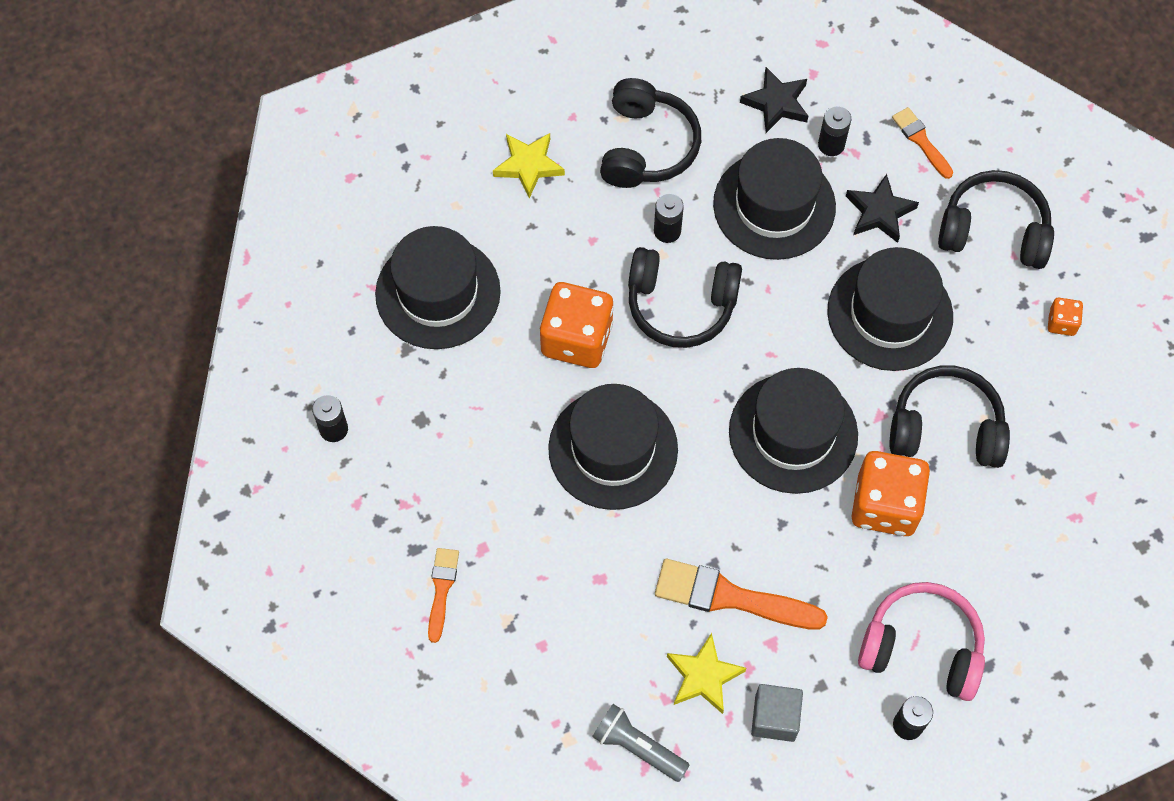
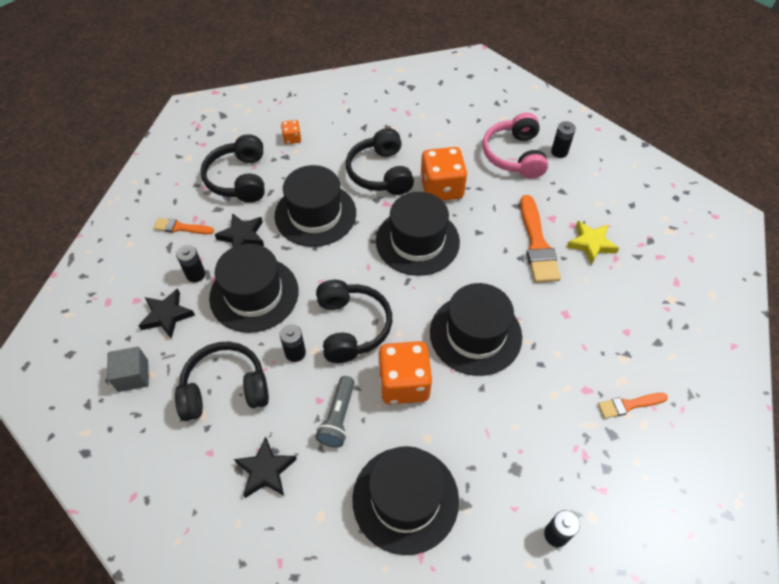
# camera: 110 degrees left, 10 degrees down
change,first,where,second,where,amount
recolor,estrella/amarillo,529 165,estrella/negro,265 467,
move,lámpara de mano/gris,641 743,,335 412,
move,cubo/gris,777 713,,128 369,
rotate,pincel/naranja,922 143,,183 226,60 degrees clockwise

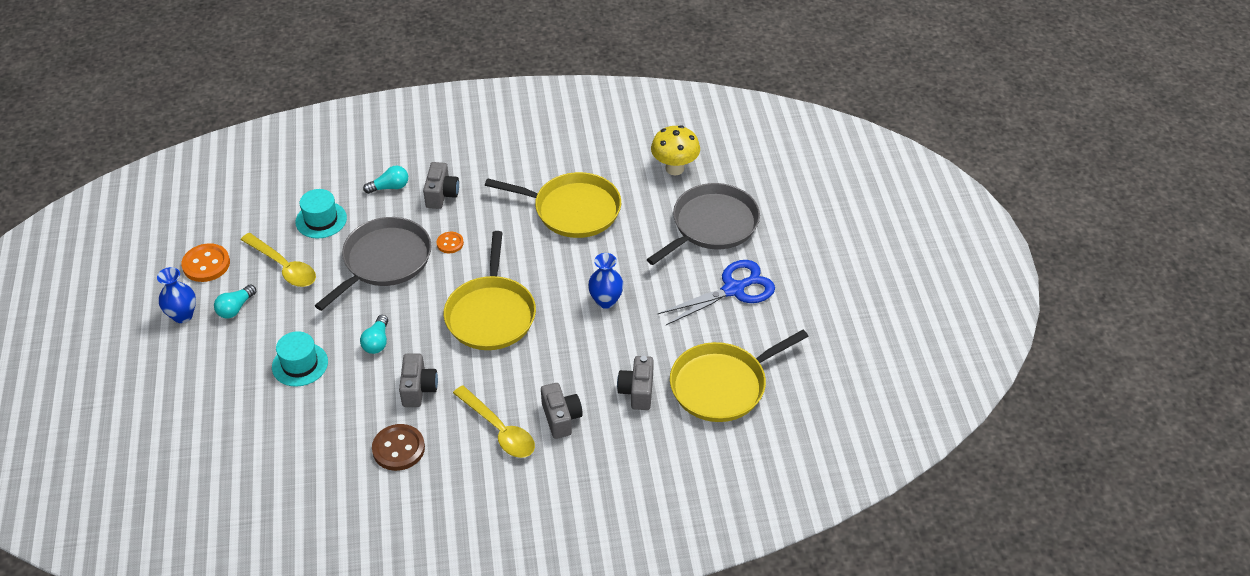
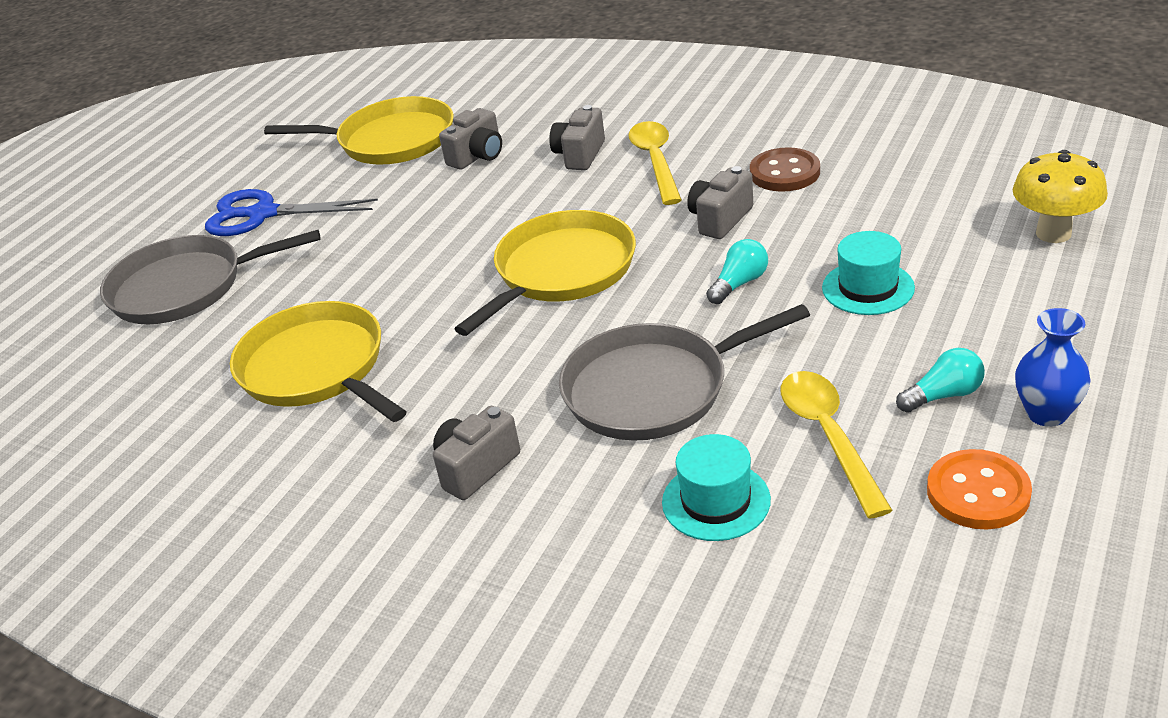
# camera: 140 degrees left, 10 degrees down
change,first,where,second,where,amount
delete,bombilla/turquesa,385 180,,,
delete,botón/naranja,450 242,,,
delete,florero/azul,606 281,,,
move,seta/amarillo,675 150,,1060 196,

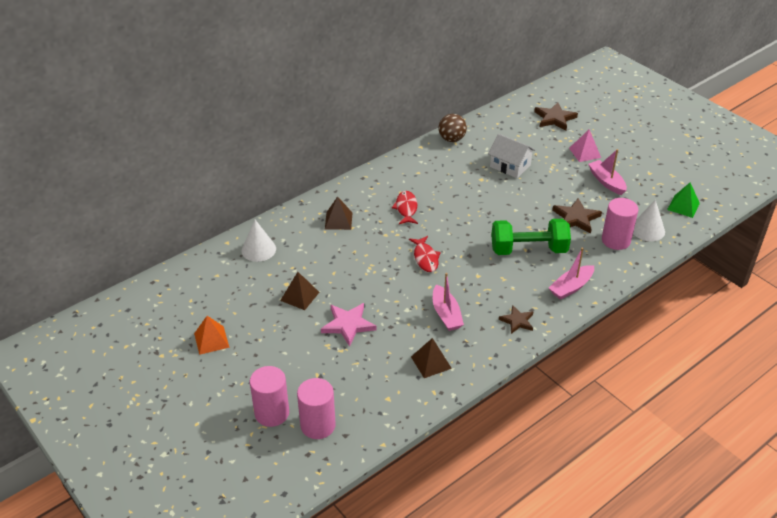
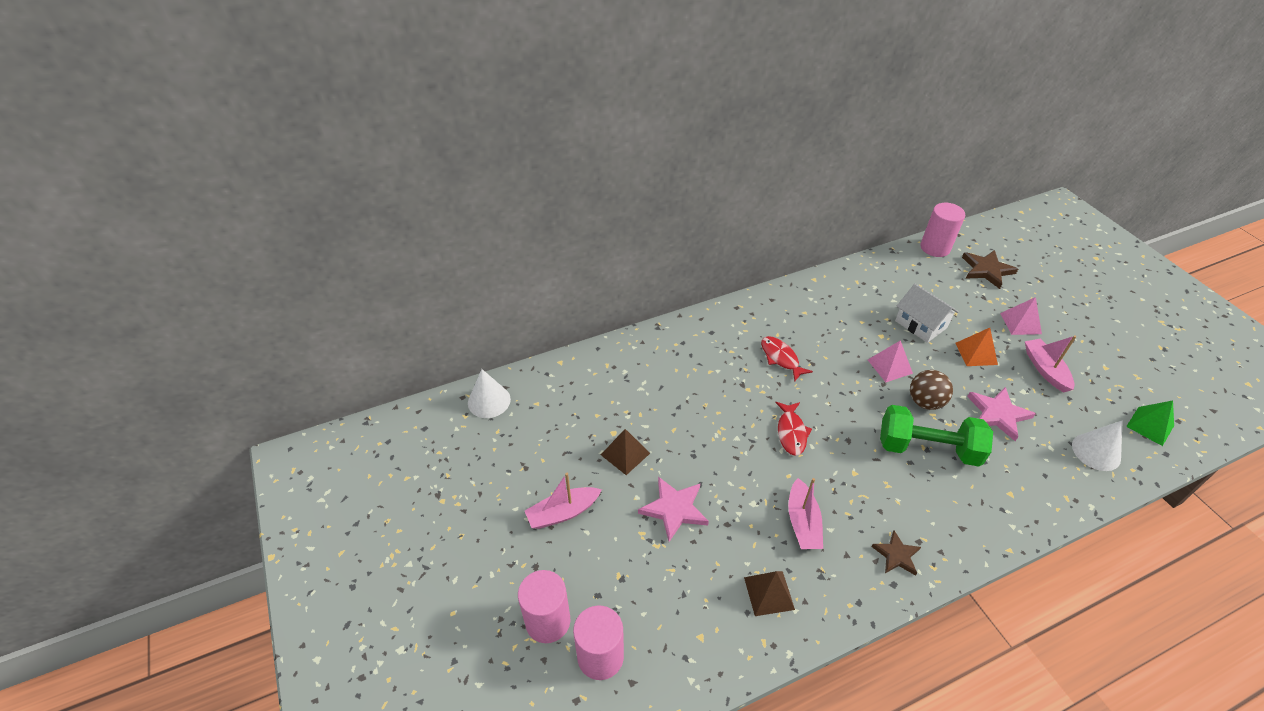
# camera: 15 degrees right, 5 degrees up
change,first,where,second,where,amount
move,pirámide/naranja,211 335,,977 347,
move,cono/blanco,258 241,,489 393,
delete,pirámide/marrón,338 213,,,
rotate,pez/rojo,405 207,,787 358,45 degrees counterclockwise
move,pelota/marrón,453 128,,931 390,
move,barco/rosa,571 274,,563 501,
recolor,estrella/marrón,577 216,estrella/rosa,1001 414,
move,cilindro/rosa,620 224,,942 230,
insert,,,pirámide/rosa,890 361,

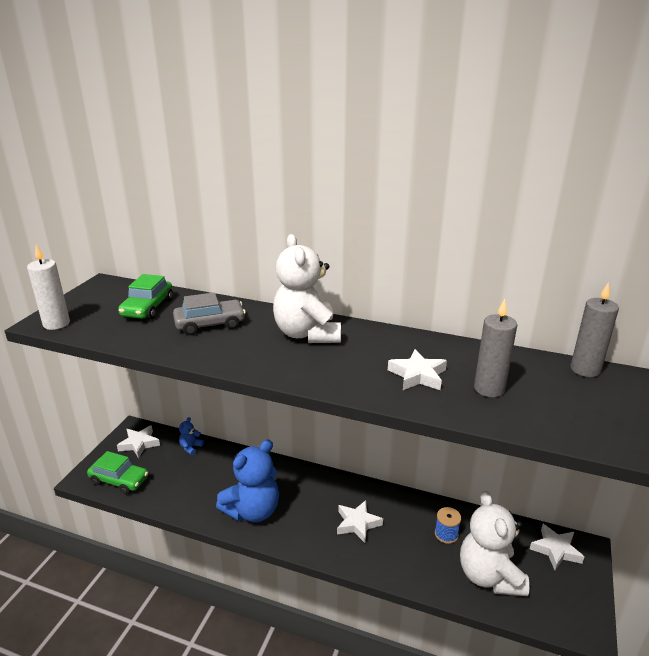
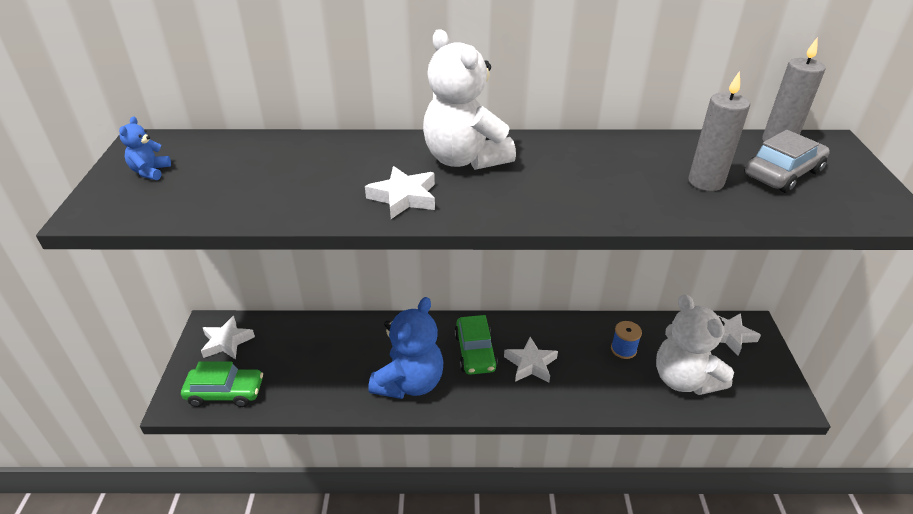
# camera: 20 degrees left, 10 degrees up
change,first,where,second,where,amount
delete,vela/blanco,48 287,,,
move,coche/verde,145 297,,476 345,
move,coche/gris,209 313,,787 161,
move,osito/azul,191 436,,145 148,
move,estrella/blanco,417 369,,400 192,

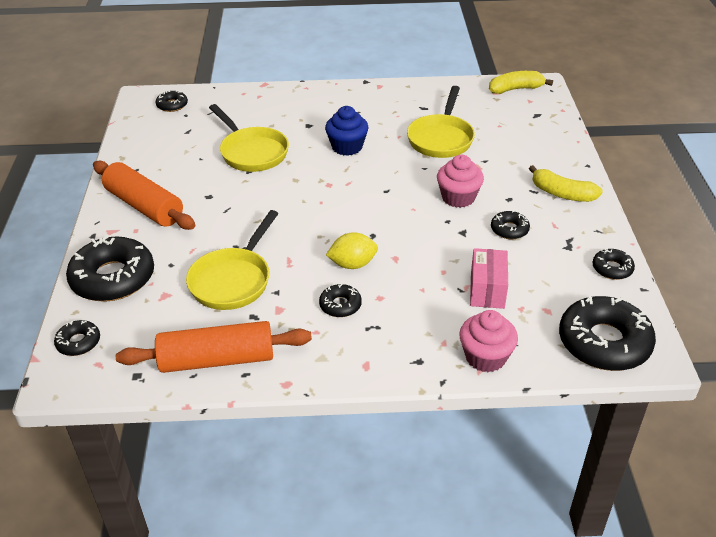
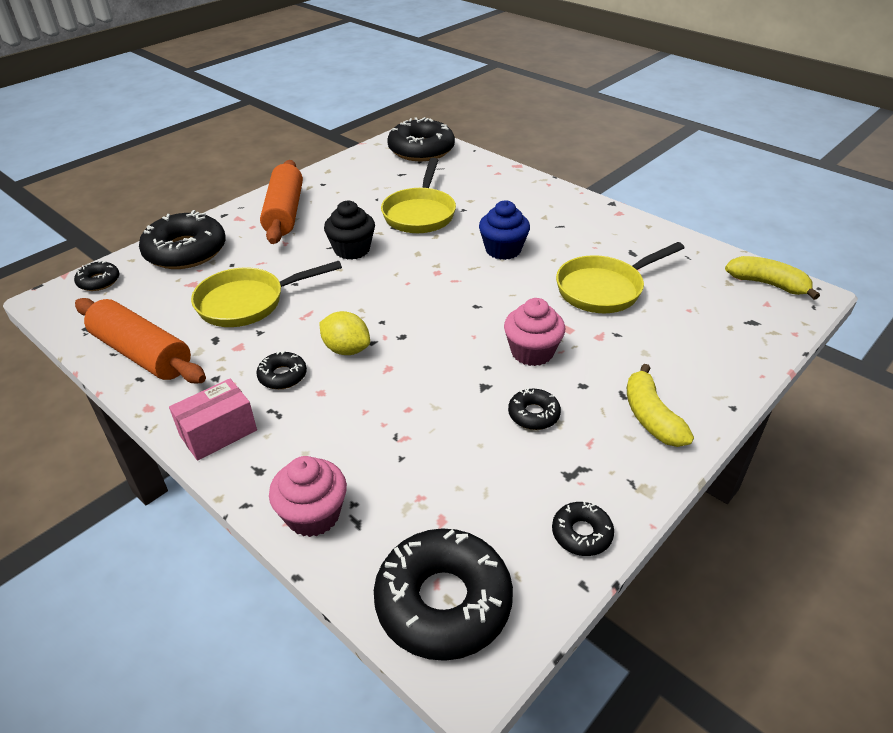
# camera: 45 degrees right, 0 degrees up
change,first,where,second,where,amount
resize,rosquilla/negro,172 101,,421 139,x2.07
move,caja/rosa,489 278,,213 420,
insert,,,magdalena/negro,349 230,

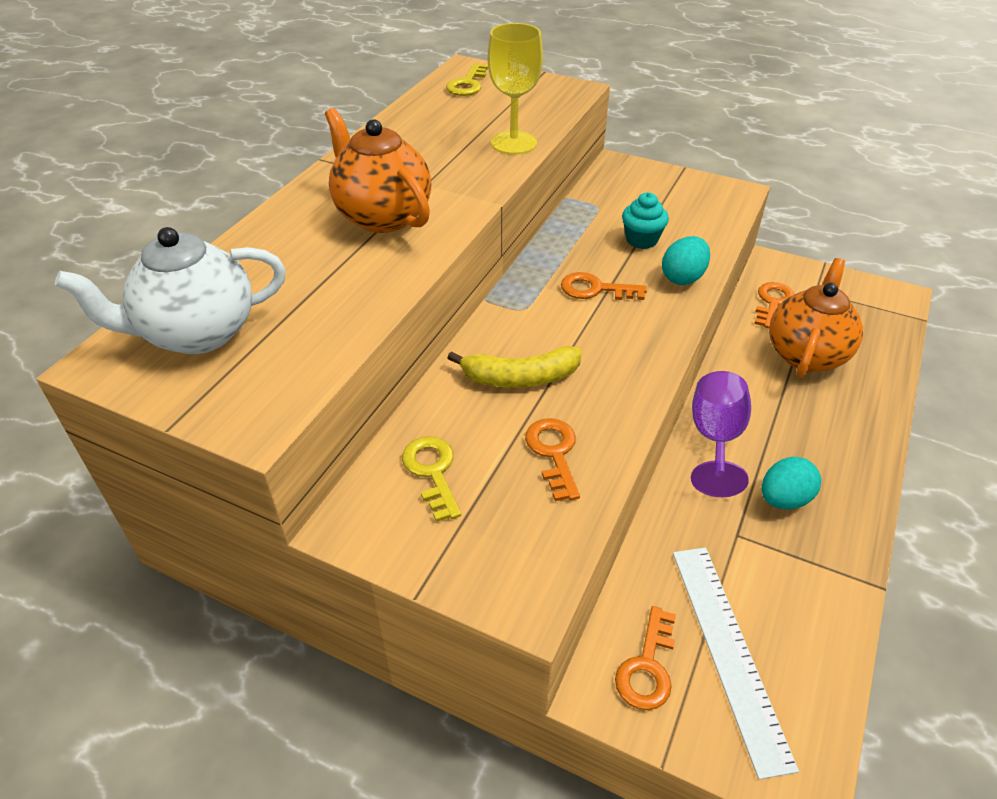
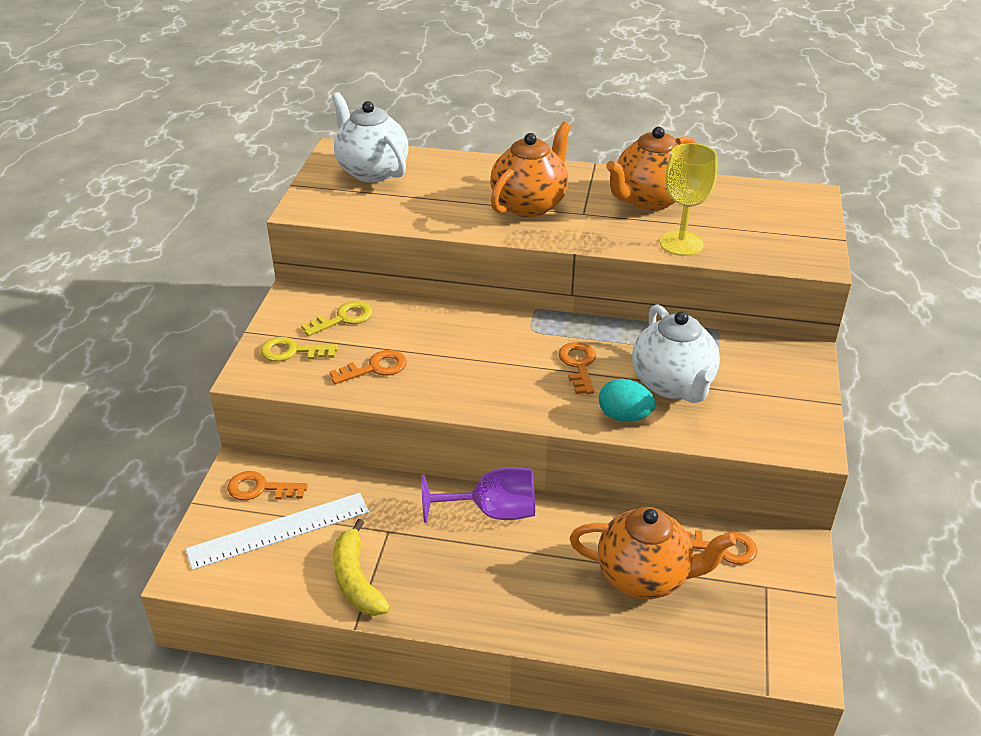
# camera: 75 degrees right, 5 degrees down
change,first,where,second,where,amount
move,llave/amarillo,467 79,,299 349,
move,plátano/amarillo,514 367,,362 567,
replace,magdalena/turquesa,645 221,tetera/blanco,676 353,
delete,huevo/turquesa,791 483,,,
insert,,,tetera/naranja,651 168,

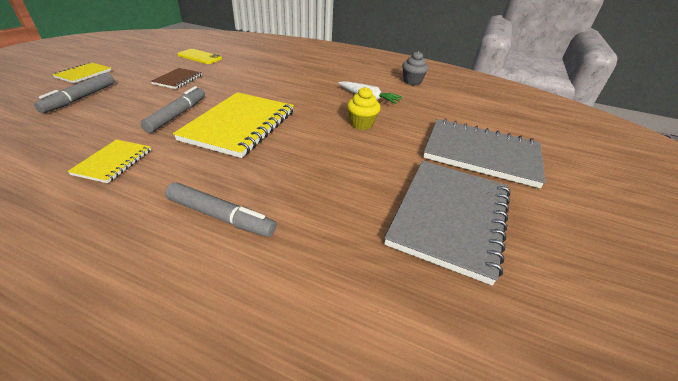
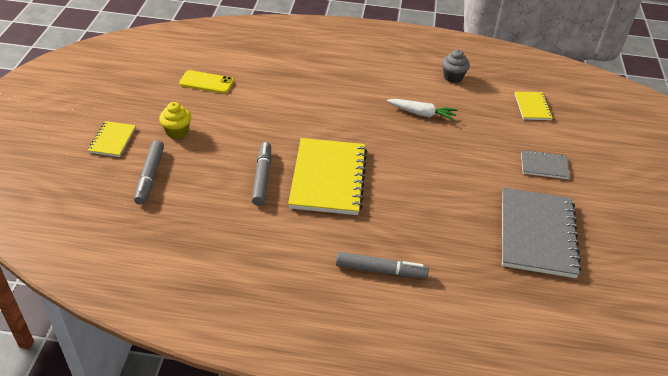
# camera: 15 degrees left, 5 degrees up
change,first,where,second,where,amount
move,cuaderno/amarillo,109 161,,534 106,
delete,cuaderno/marrón,176 78,,,
move,magdalena/amarillo,364 108,,175 120,
resize,cuaderno/gris,484 153,,545 164,x0.49

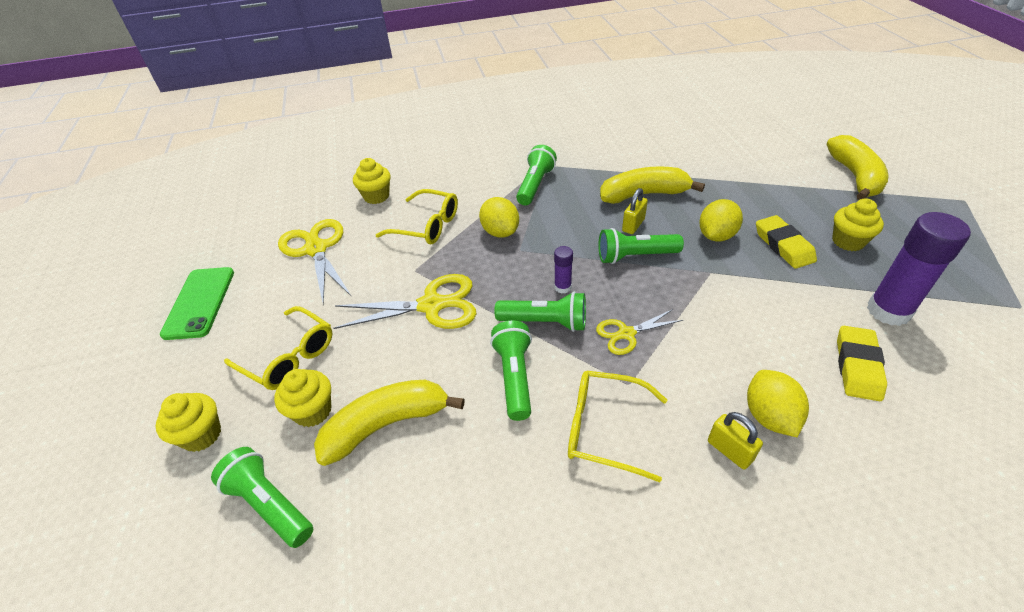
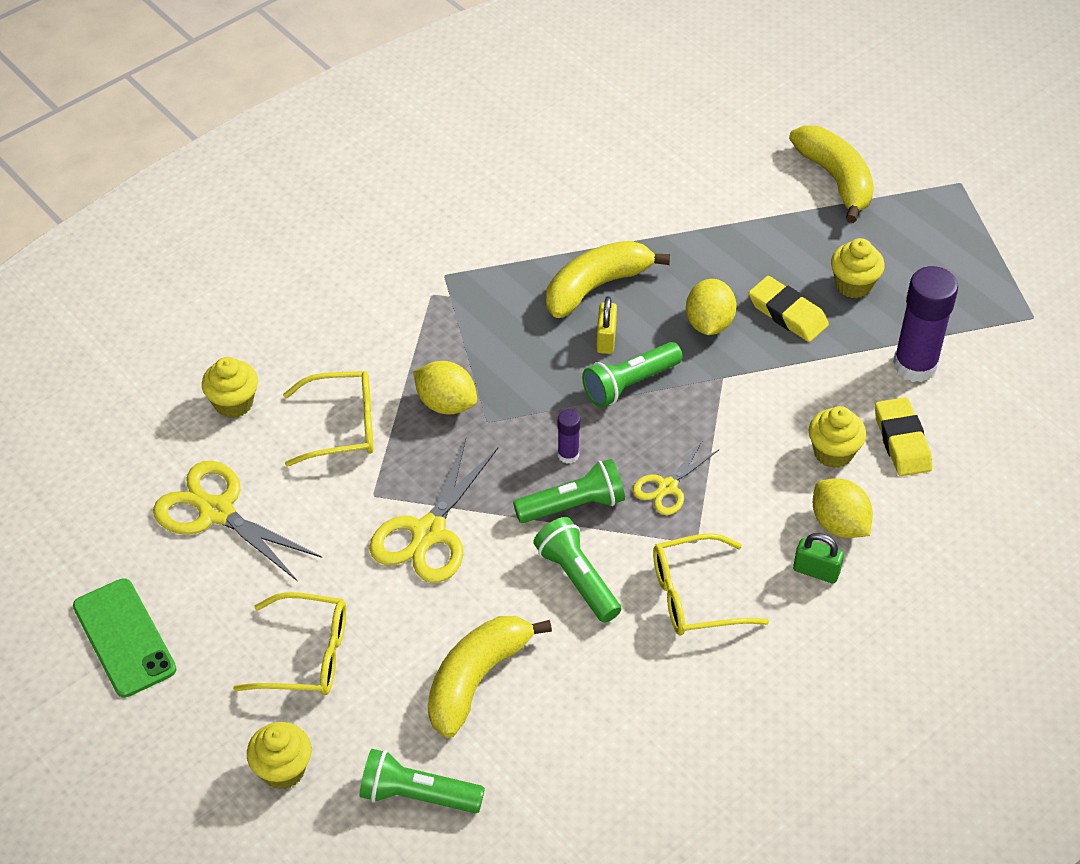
# camera: 30 degrees left, 5 degrees up
change,first,where,second,where,amount
move,magdalena/amarillo,302 398,,837 437,
rotate,tijeras/amarillo,404 301,,433 510,150 degrees clockwise
delete,lámpara de mano/verde,536 175,,,
recolor,candado/amarillo,735 440,candado/verde,818 558,

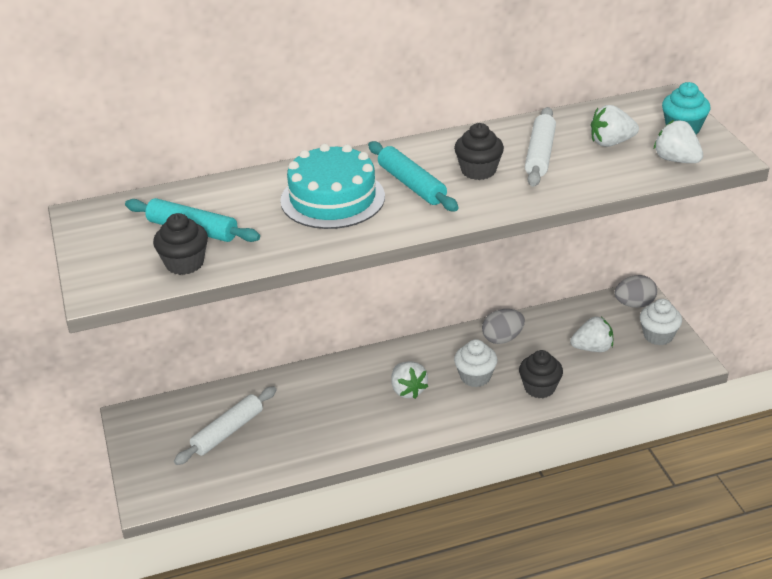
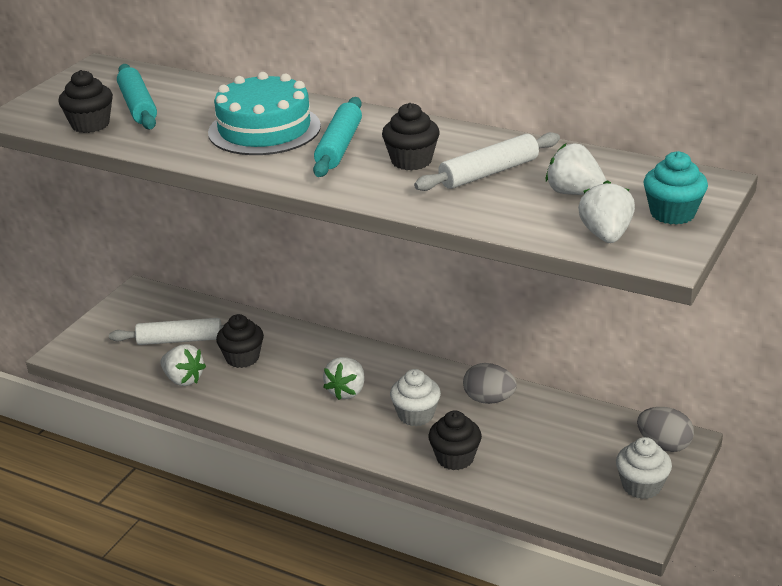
# camera: 45 degrees right, 5 degrees down
change,first,where,second,where,amount
move,fresa/blanco,591 334,,183 365,
insert,,,magdalena/negro,240 341,

